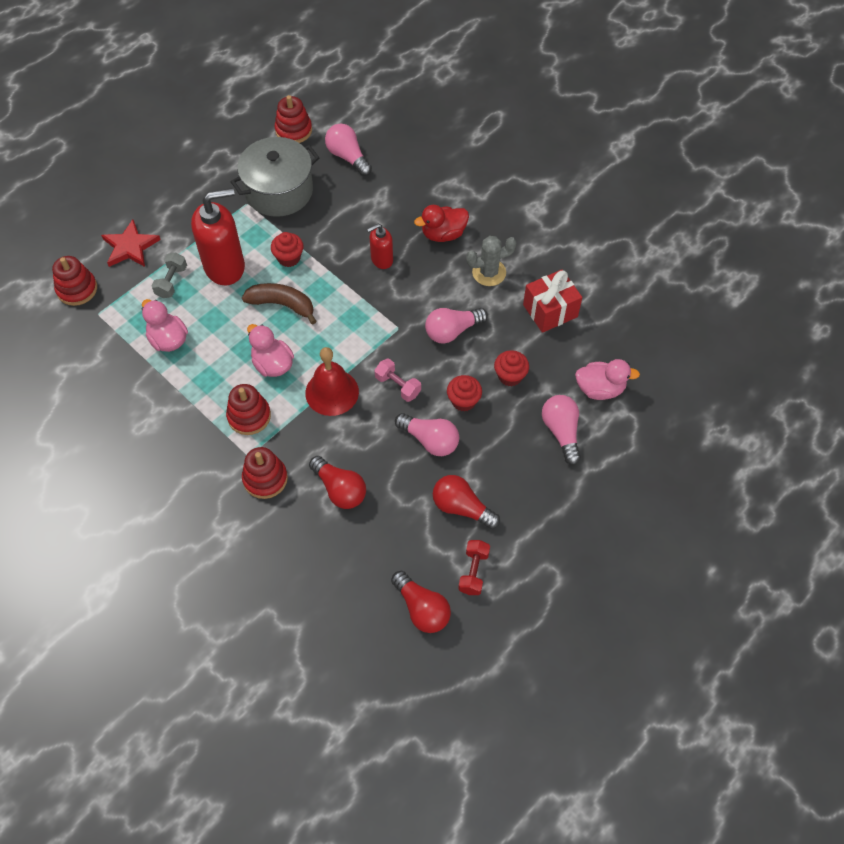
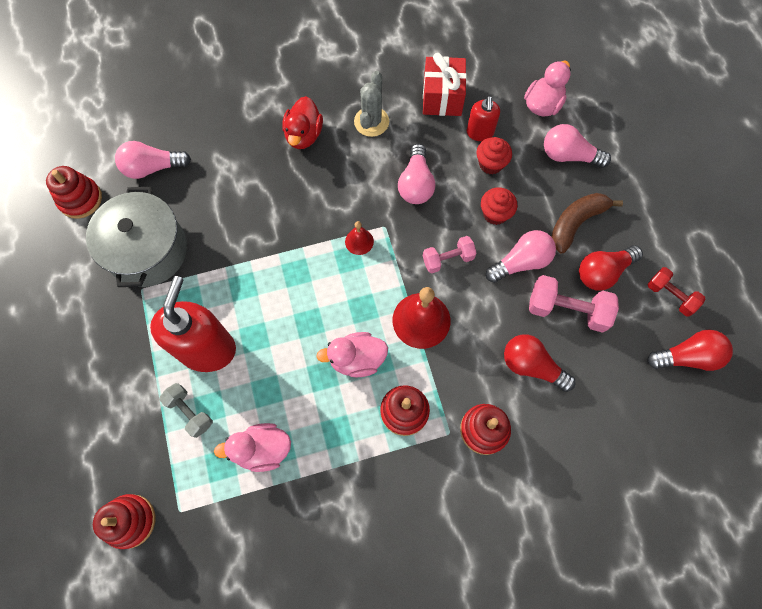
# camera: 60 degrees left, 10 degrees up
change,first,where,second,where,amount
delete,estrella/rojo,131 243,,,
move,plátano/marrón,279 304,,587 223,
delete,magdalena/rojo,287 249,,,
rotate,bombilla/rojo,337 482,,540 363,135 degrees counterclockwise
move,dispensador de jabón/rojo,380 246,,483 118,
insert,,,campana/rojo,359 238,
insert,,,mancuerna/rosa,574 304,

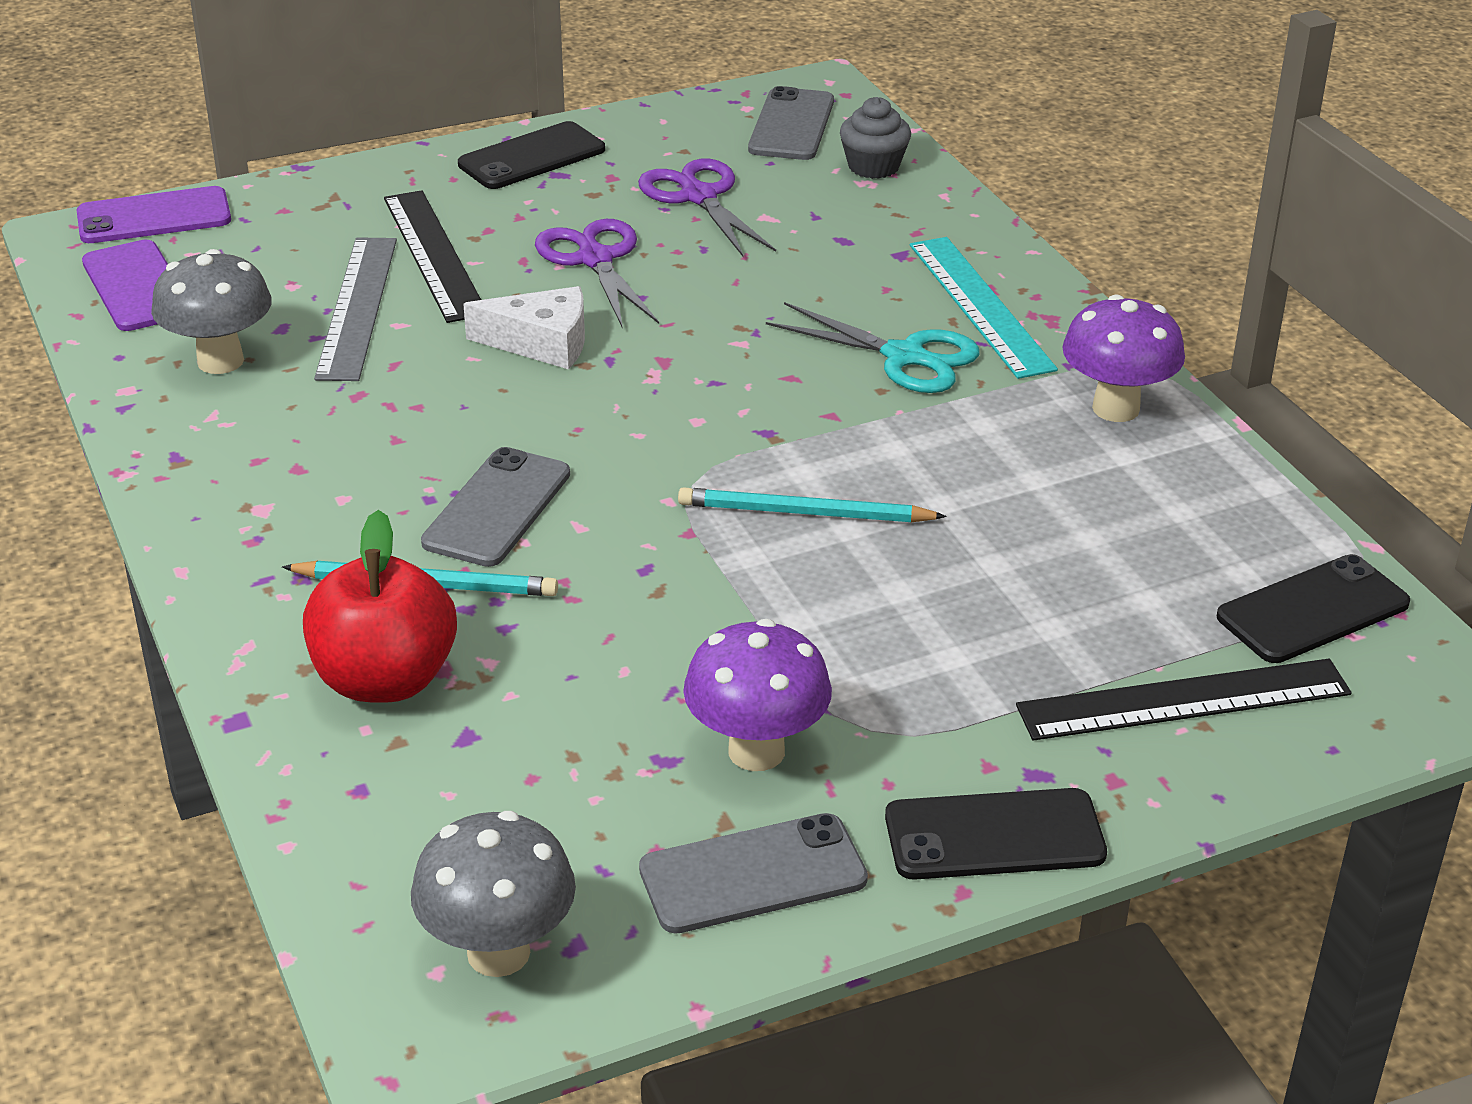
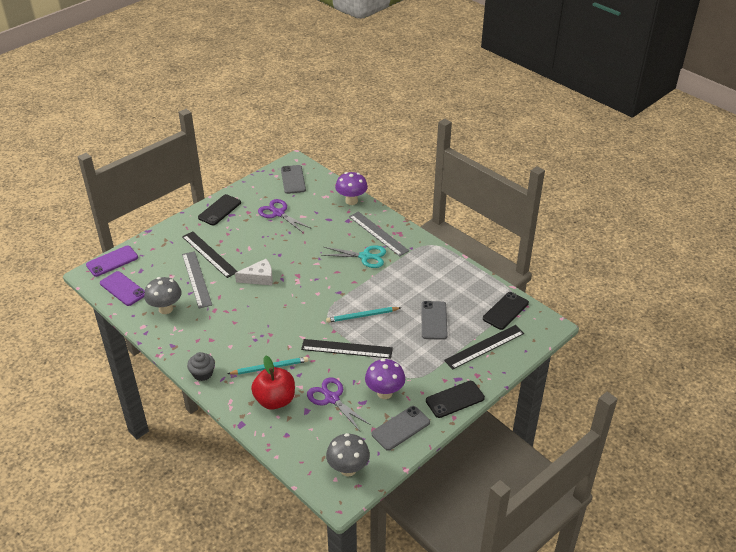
# camera: 20 degrees left, 5 degrees up
change,first,where,second,where,amount
move,móvil/gris,495 507,,434 320,
move,tijeras/morado,597 273,,339 404,
move,magdalena/gris,875 138,,201 366,
recolor,regla/turquesa,984 308,regla/gris,379 233,
move,seta/morado,1123 358,,351 188,
insert,,,regla/negro,347 349,

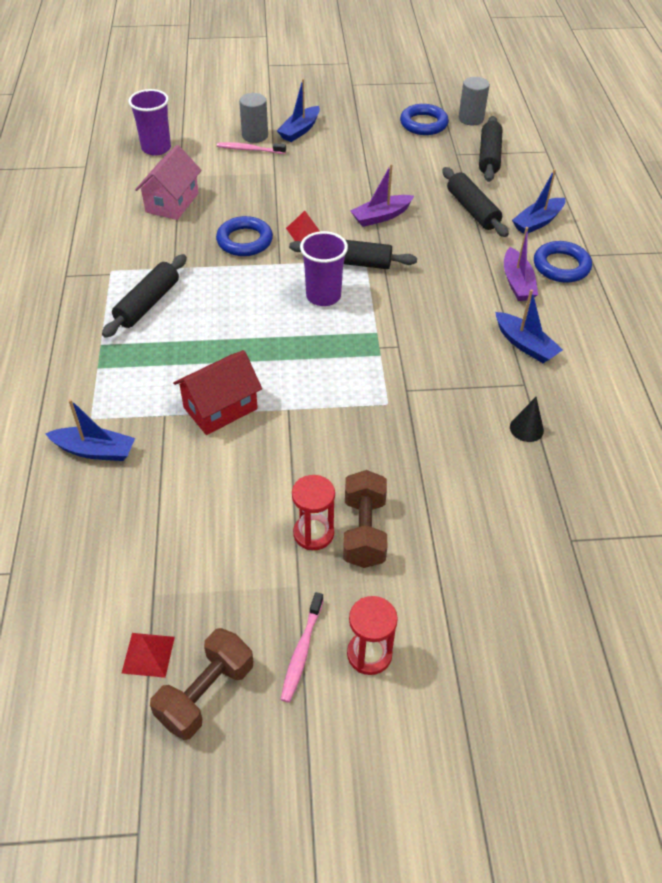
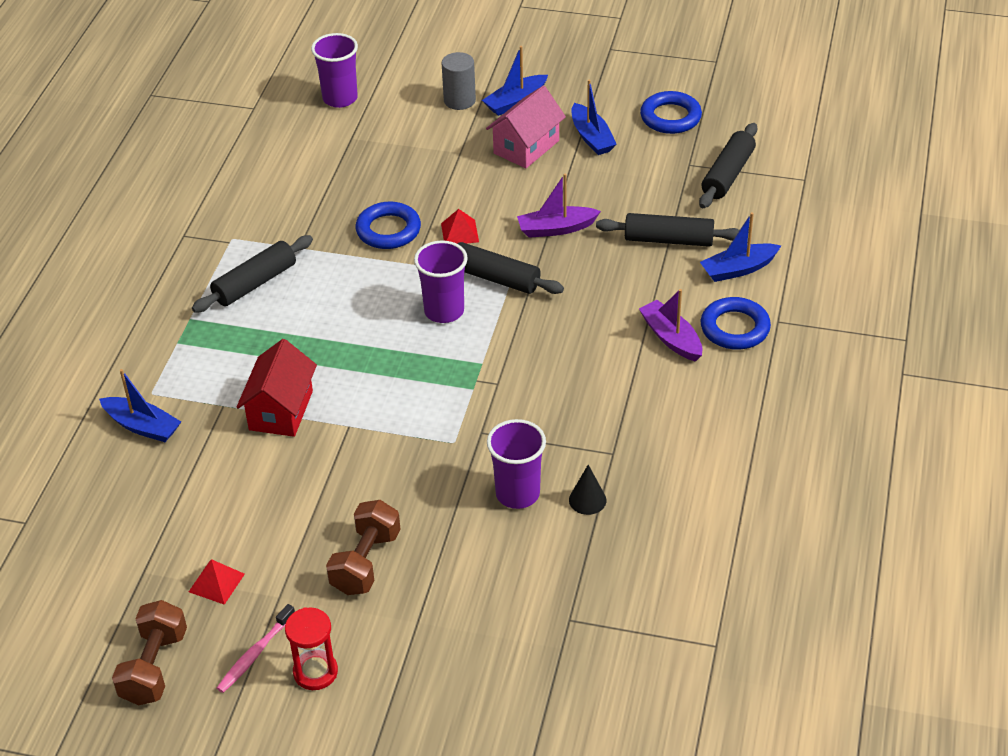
# camera: 20 degrees right, 5 degrees down
change,first,where,second,where,amount
move,pirámide/rojo,148 655,,217 582,
move,casa/rosa,168 182,,526 127,
rotate,mancuerna/marrón,201 684,,149 652,45 degrees counterclockwise
rotate,casa/rojo,217 392,,277 388,60 degrees counterclockwise
delete,cepillo de dientes/rosa,251 148,,,
delete,reloj de arena/rojo,313 512,,,
rotate,rodillo/negro,475 202,,668 230,75 degrees counterclockwise
delete,cilindro/gris,474 101,,,
move,barco/azul,529 326,,594 117,
rotate,barco/morado,521 264,,670 325,135 degrees clockwise
insert,,,vaso/morado,516 464,

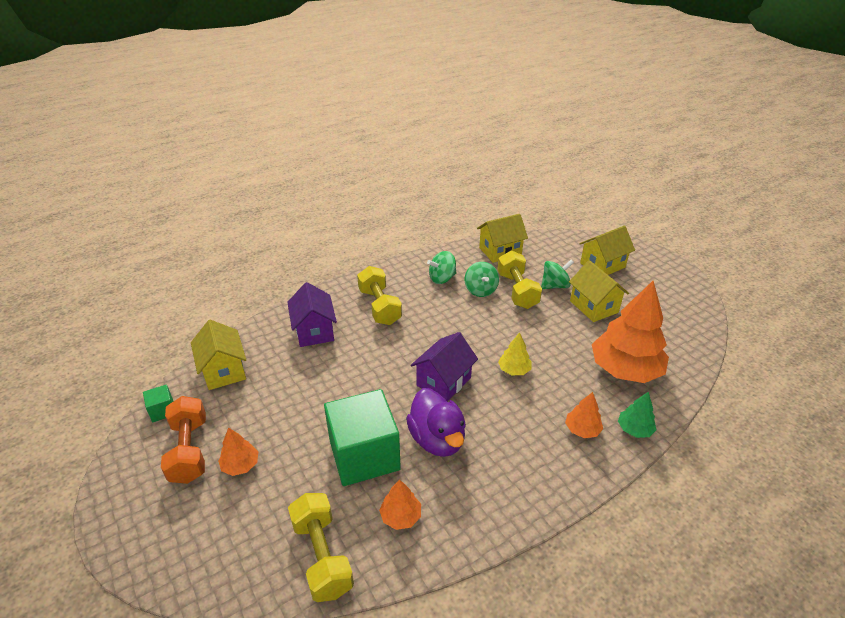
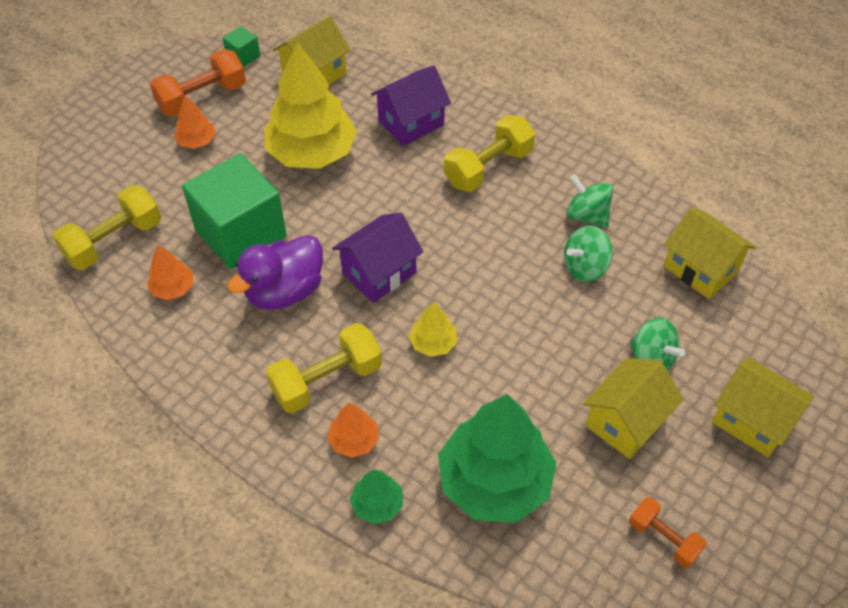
# camera: 70 degrees right, 15 degrees up
change,first,where,second,where,amount
rotate,casa/morado,444 366,,377 258,60 degrees counterclockwise
move,mancuerna/amarillo,519 279,,324 368,
recolor,árbol/naranja,630 332,árbol/verde,497 458,
insert,,,árbol/amarillo,310 105,
insert,,,mancuerna/naranja,668 532,

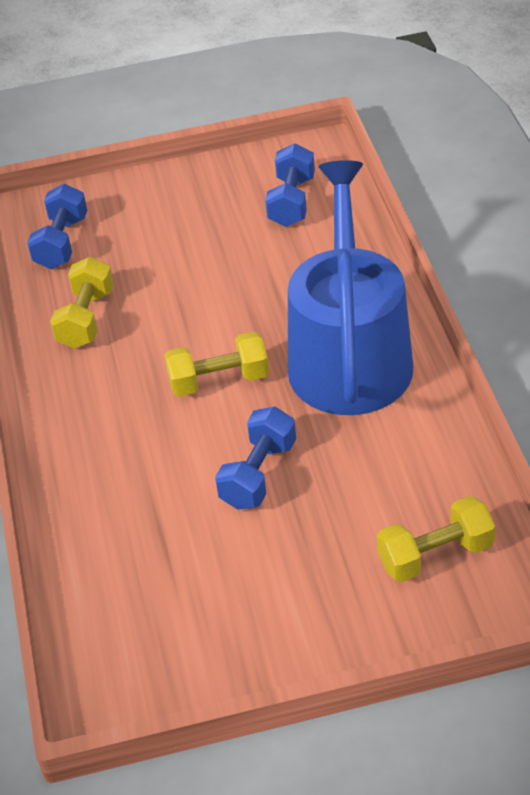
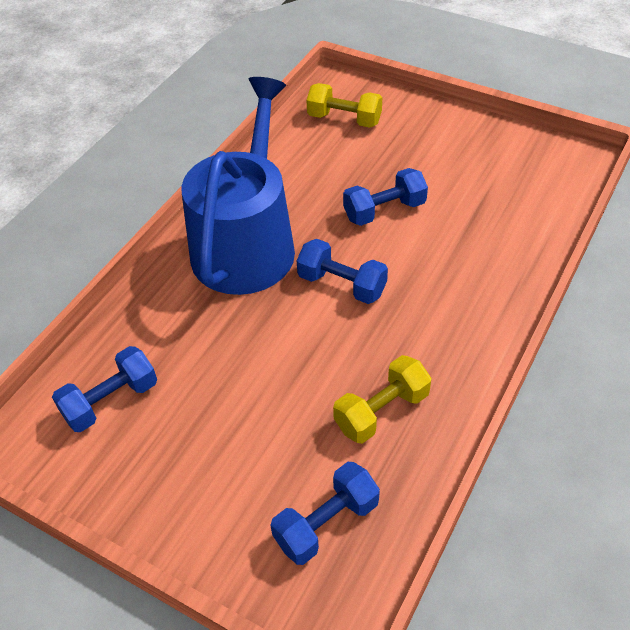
# camera: 140 degrees left, 5 degrees up
change,first,where,second,where,amount
recolor,mancuerna/amarillo,216 364,mancuerna/azul,342 271,
rotate,regadera/azul,350 287,,238 186,150 degrees clockwise

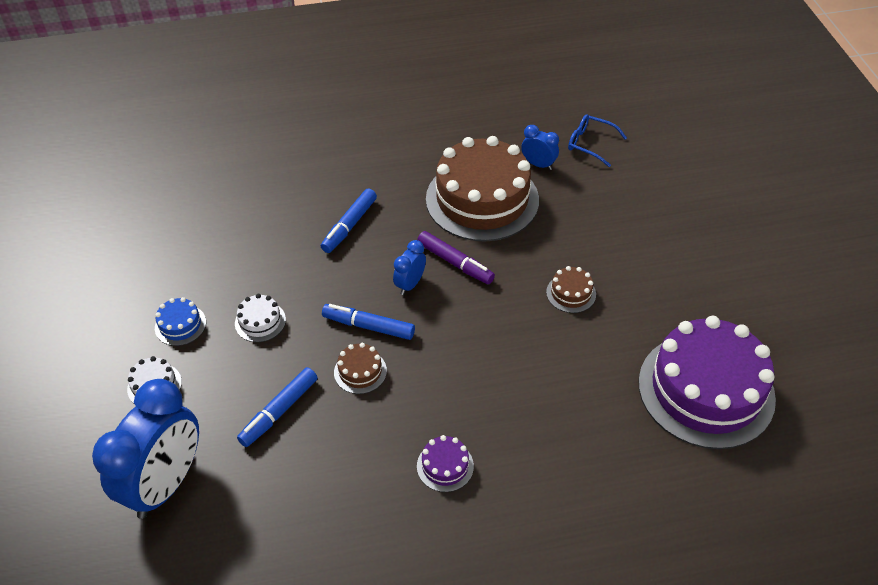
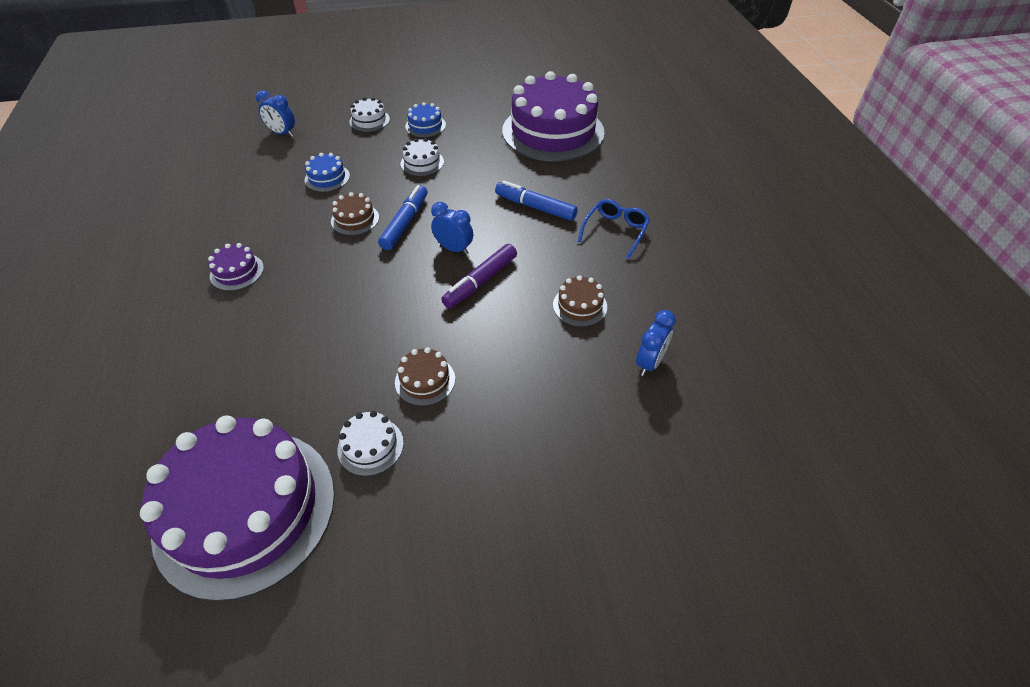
# camera: 90 degrees right, 0 degrees up
change,first,where,second,where,amount
resize,despertador/azul,145 449,,275 113,x0.46
replace,rotulador/azul,277 407,tarta/azul,327 172,
resize,tarta/marrón,482 188,,580 301,x0.40
move,gafas/azul,597 140,,614 229,
insert,,,tarta/blanco,370 443,
insert,,,tarta/morado,553 116,

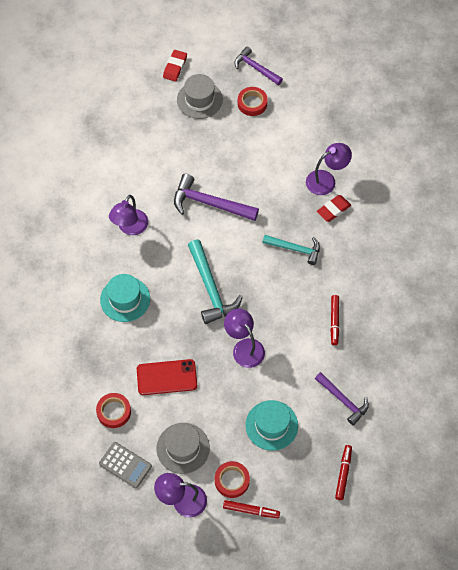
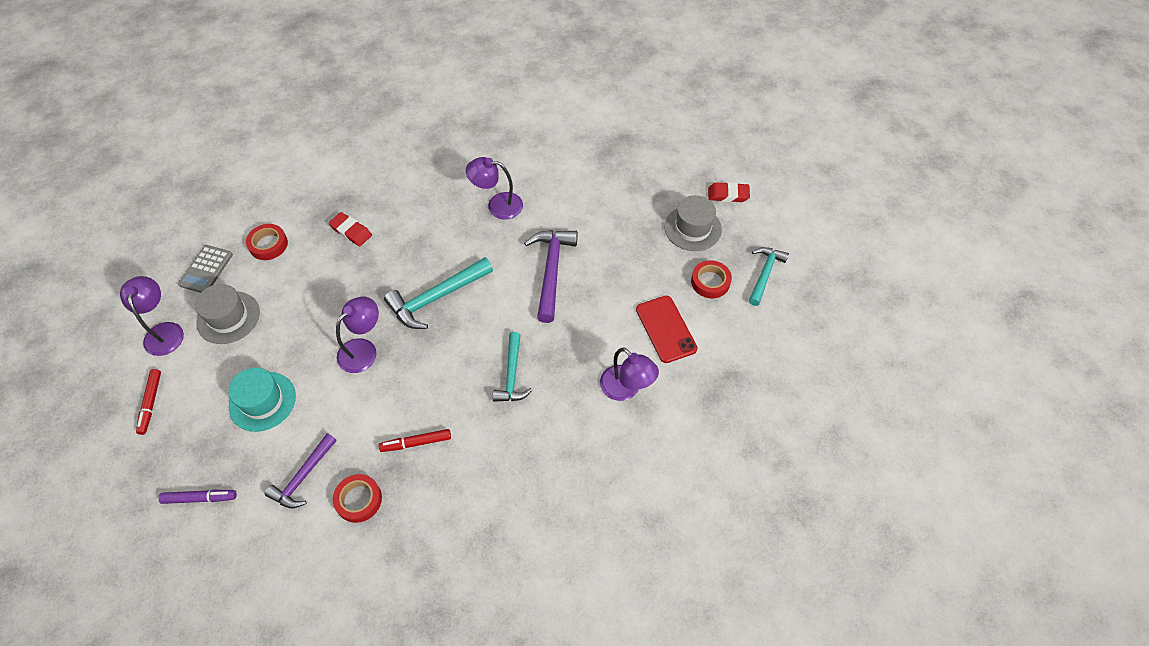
# camera: 75 degrees right, 5 degrees down
change,first,where,second,where,amount
delete,sombrero/turquesa,125 298,,,
move,móvil/rojo,167 377,,667 329,
move,cinta adhesiva/rojo,232 479,,357 498,
recolor,martillo/morado,258 65,martillo/turquesa,769 276,
move,goma de borrar/rojo,334 208,,350 229,
recolor,rotulador/rojo,343 472,rotulador/morado,198 497,

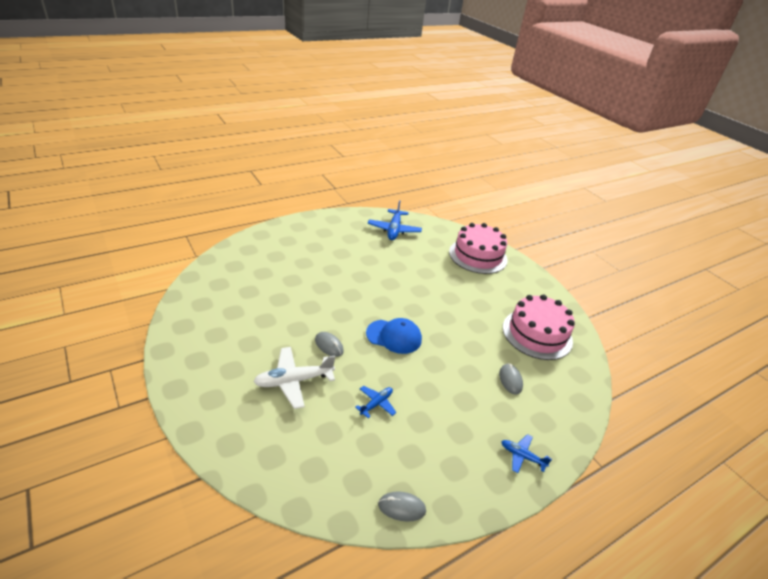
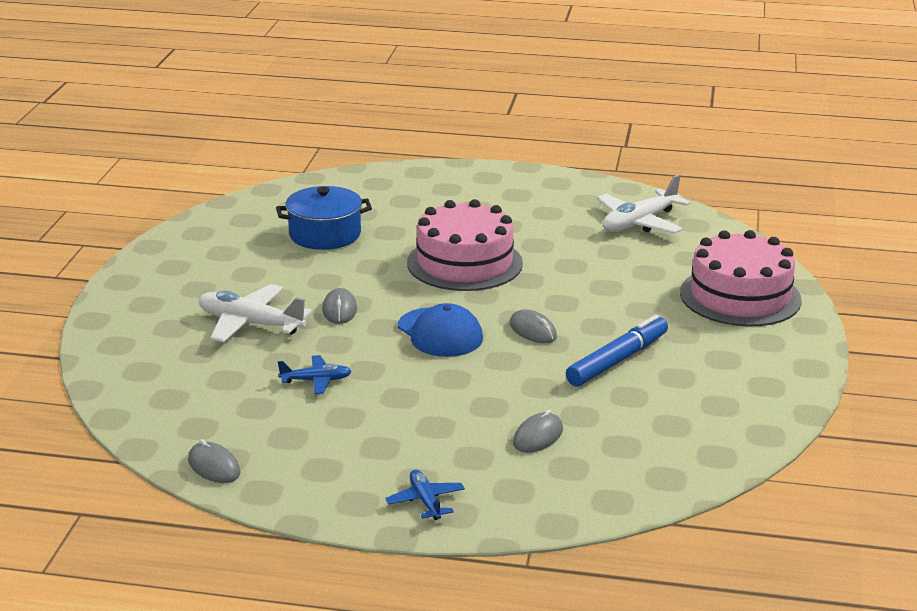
# camera: 45 degrees right, 10 degrees down
change,first,where,second,where,amount
recolor,avión/azul,395 220,avión/blanco,644 204,
move,tarta/rosa,539 327,,465 245,
insert,,,olla/azul,324 218,
insert,,,ratón/gris,533 326,
insert,,,rotulador/azul,617 351,

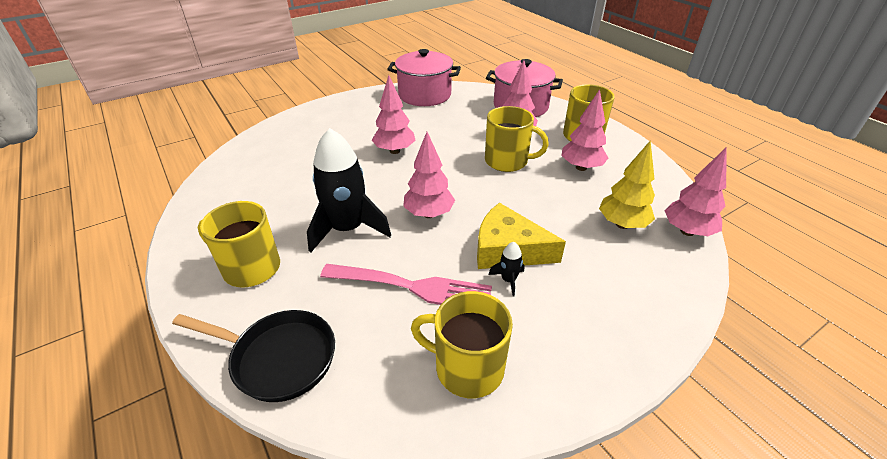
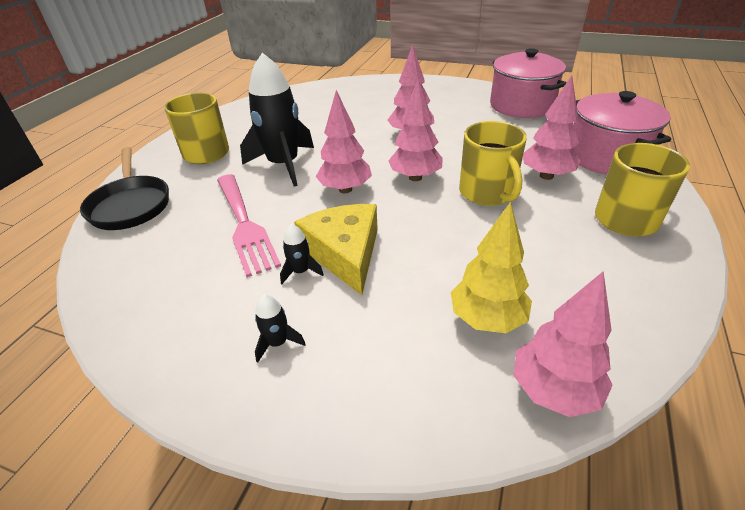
# camera: 55 degrees right, 0 degrees up
change,first,where,second,where,amount
delete,taza/amarillo,462 344,,,
move,árbol/rosa,584 130,,415 130,
insert,,,cohete/negro,280 328,

